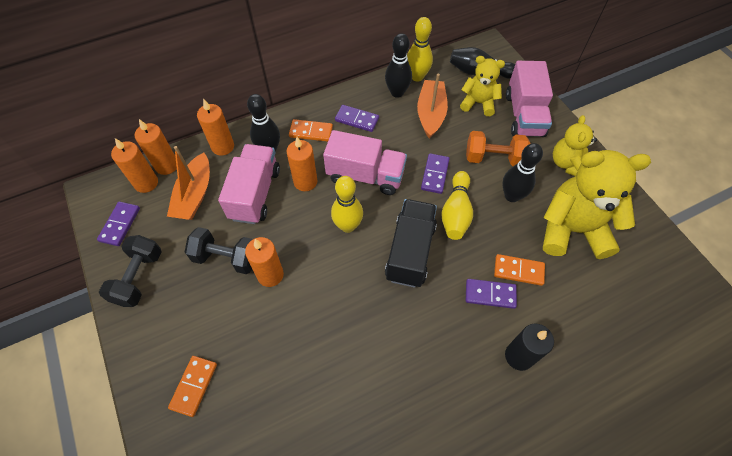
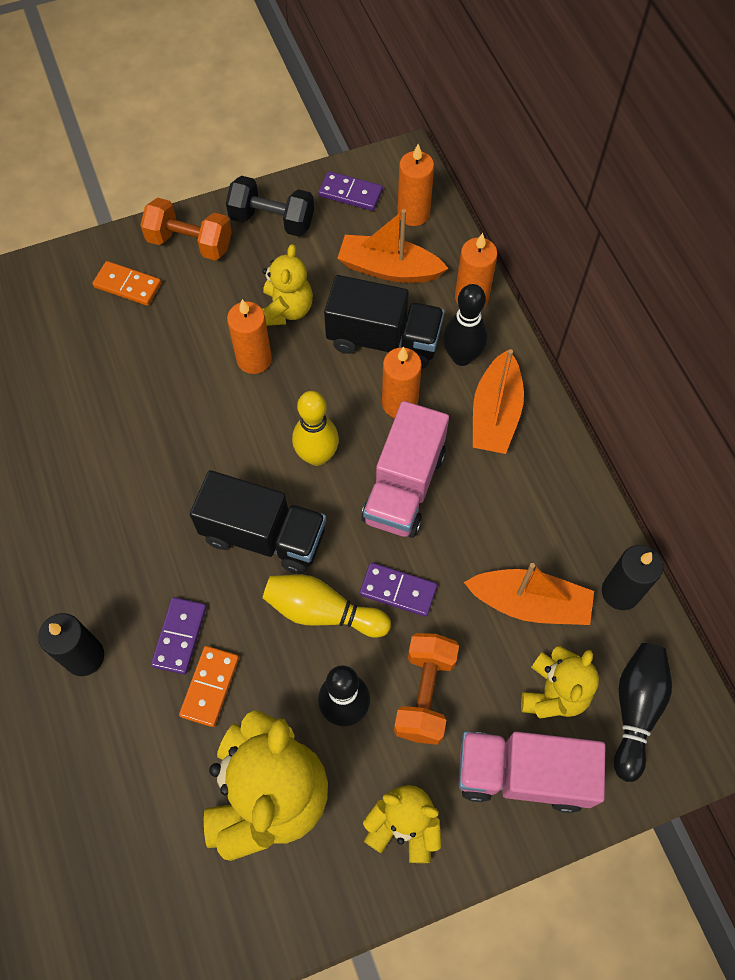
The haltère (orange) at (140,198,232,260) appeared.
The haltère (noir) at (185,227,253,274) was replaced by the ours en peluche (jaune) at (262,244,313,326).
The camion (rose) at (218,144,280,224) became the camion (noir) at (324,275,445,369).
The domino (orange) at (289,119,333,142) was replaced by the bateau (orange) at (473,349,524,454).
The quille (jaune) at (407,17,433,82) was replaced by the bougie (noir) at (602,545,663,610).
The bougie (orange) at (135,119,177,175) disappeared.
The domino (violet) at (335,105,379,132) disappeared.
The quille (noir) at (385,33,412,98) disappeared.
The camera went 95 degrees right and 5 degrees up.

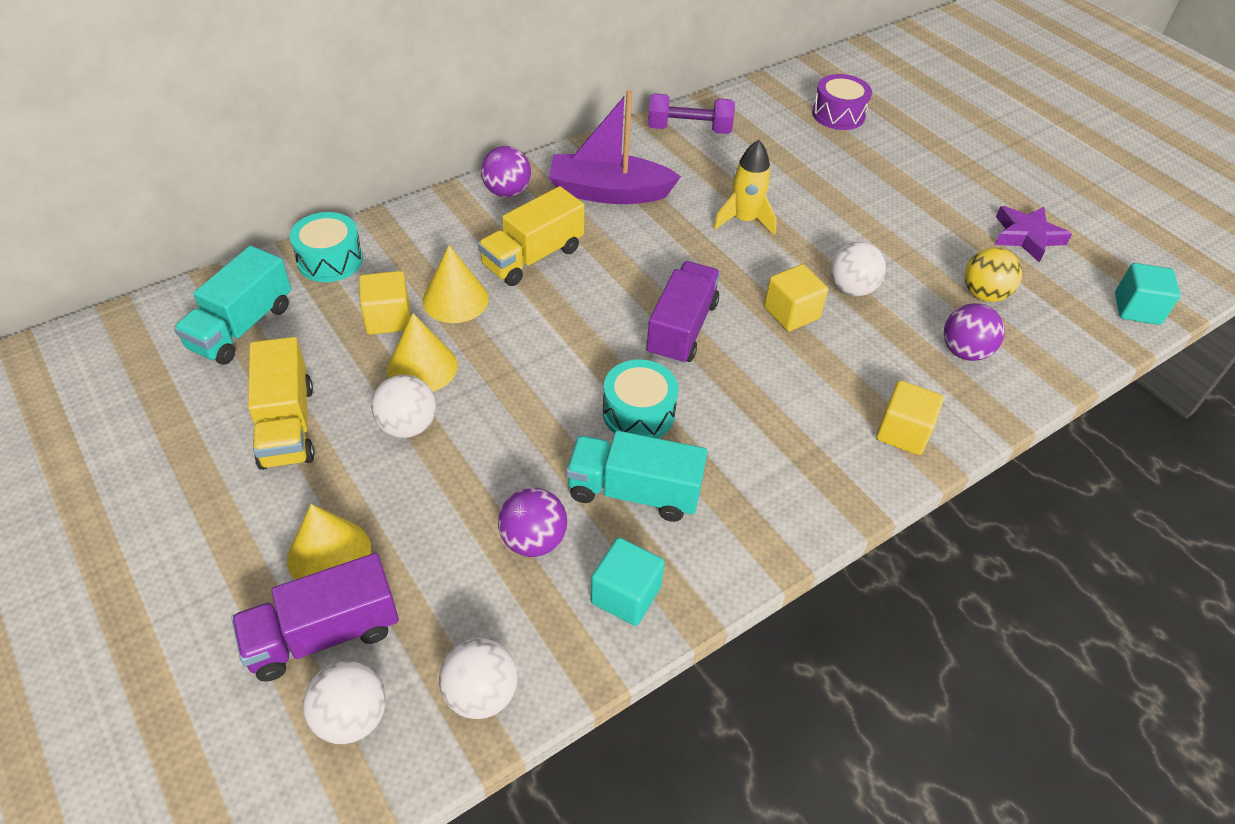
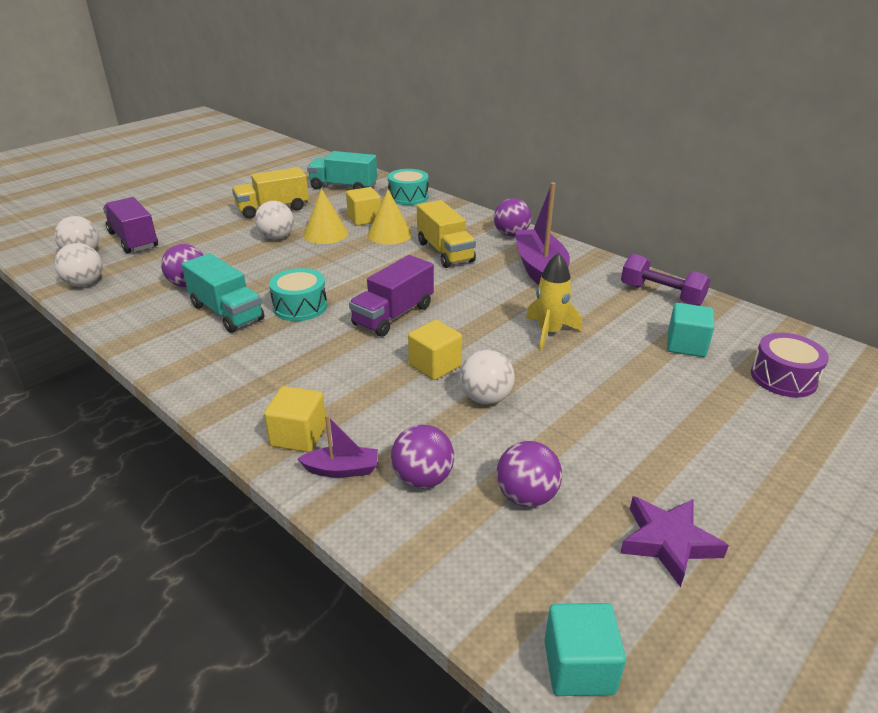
The camion (turquoise) at (566,431,708,522) turned 135 degrees clockwise.
The bateau (violet) at (297,415,378,478) appeared.
The camion (violet) at (646,261,720,365) turned 120 degrees clockwise.
The camion (jaune) at (478,186,585,286) turned 150 degrees counterclockwise.
The balle (jaune) at (964,247,1022,302) became the balle (violet) at (496,441,562,507).
The haltère (violet) at (648,93,735,134) turned 45 degrees counterclockwise.
The cube (turquoise) moved from (591,537,665,626) to (667,303,714,357).
The cône (jaune) at (287,504,371,580) disappeared.
The camera went 80 degrees right and 15 degrees down.

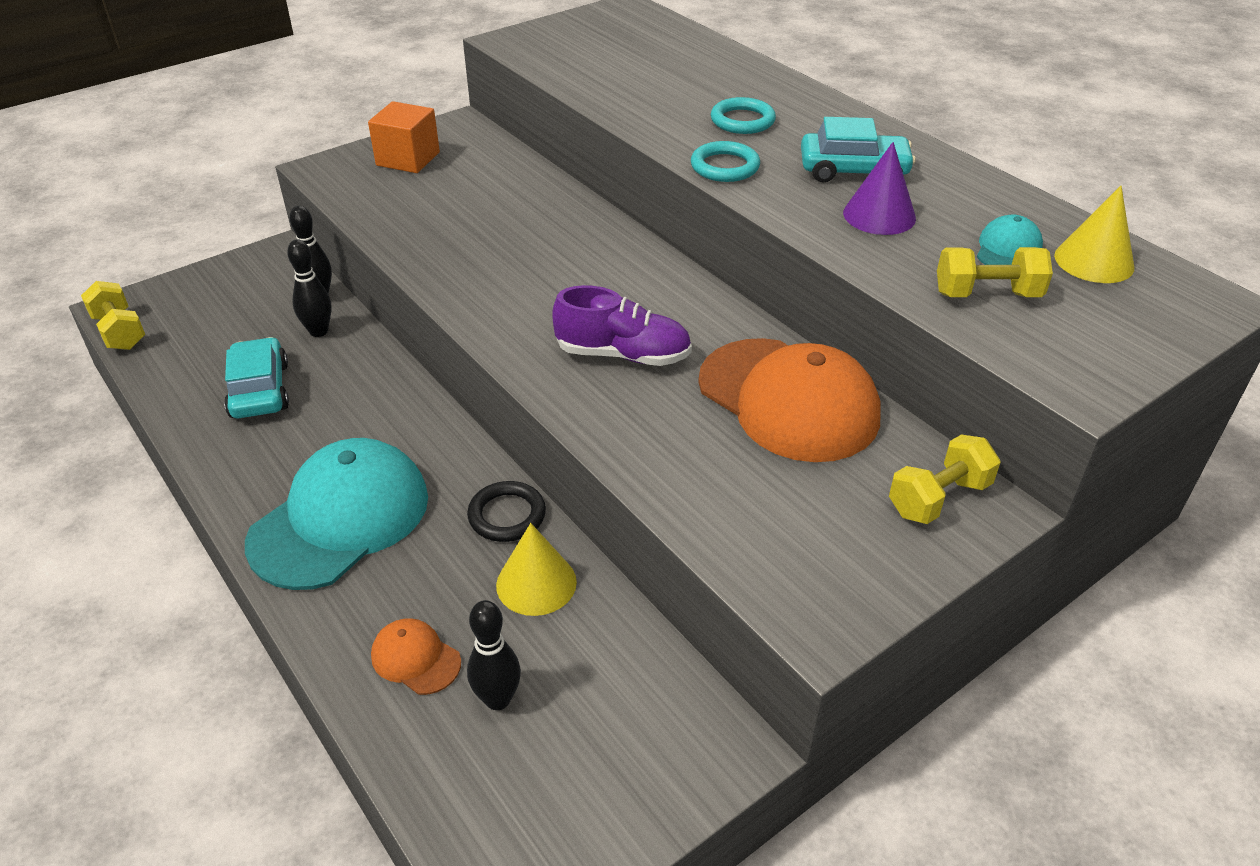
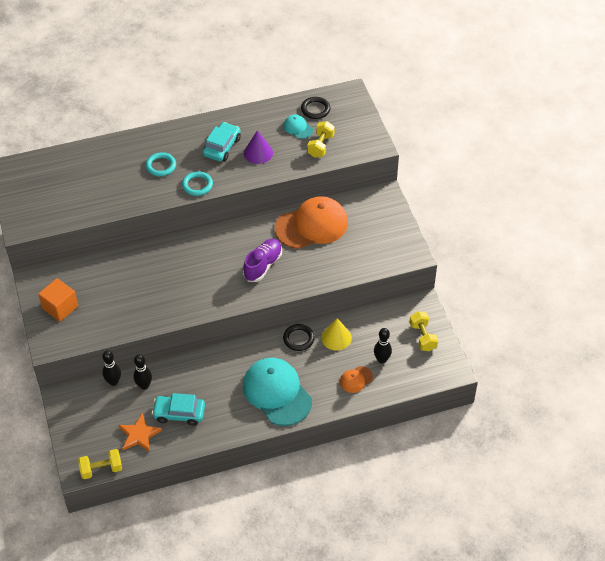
The étoile (orange) at (118,413,162,452) appeared.
The cône (jaune) at (1054,186,1134,283) was replaced by the anneau (noir) at (301,97,330,119).
The haltère (jaune) moved from (889,434,1000,524) to (409,311,438,351).
The camera went 70 degrees left and 10 degrees up.

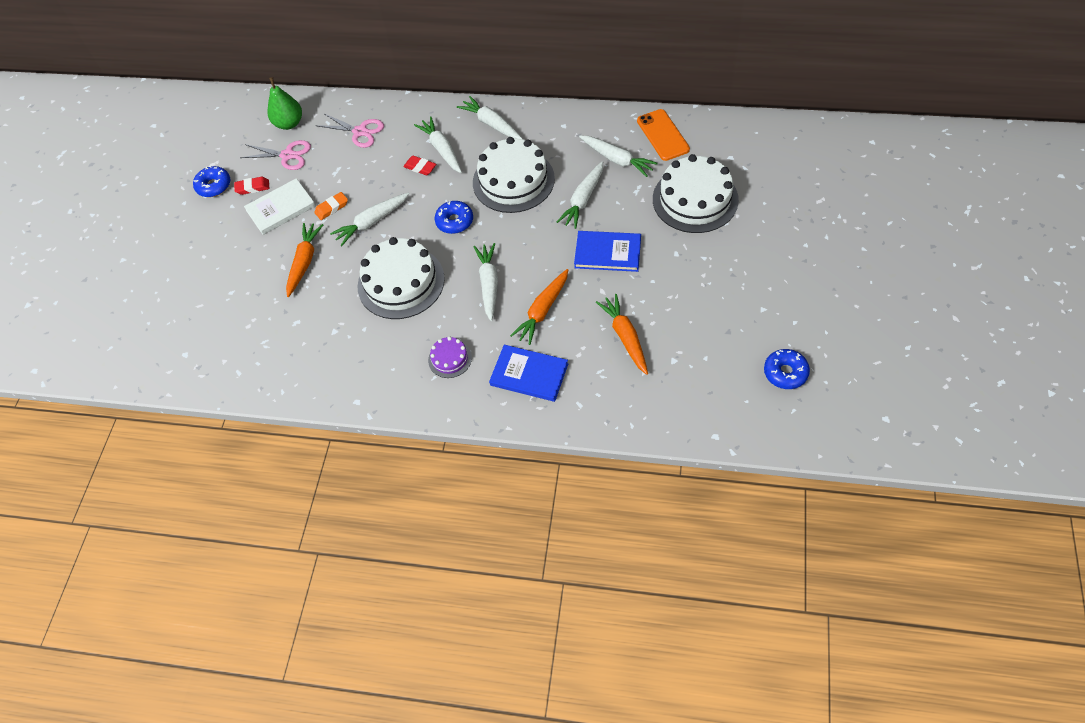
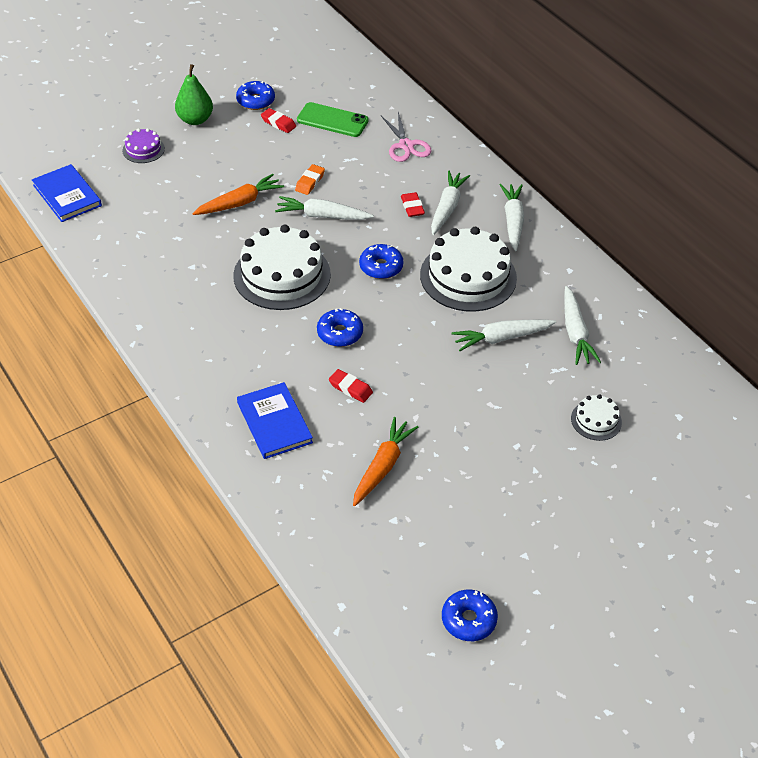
The livre (bleu) moved from (574,231,641,272) to (32,164,102,222).
The gâteau (violet) moved from (428,337,472,378) to (123,128,165,163).
The poire (vert) moved from (267,77,302,130) to (175,64,213,125).
The gomme (orange) at (314,192,348,220) turned 75 degrees counterclockwise.
The ciseaux (rose) at (240,140,311,170) was replaced by the téléphone (vert) at (297,102,369,137).
The carotte (blanc) at (473,243,498,321) was replaced by the beignet (bleu) at (317,308,363,347).
The carotte (orange) at (510,269,568,345) was replaced by the gomme (rouge) at (329,369,373,403).
The gâteau (blanc) at (653,154,739,233) changed to 0.47 times the size.
The livre (blanc) at (244,178,316,235) disappeared.
The téléphone (orange) at (637,109,690,161) disappeared.
The camera went 40 degrees right and 10 degrees down.

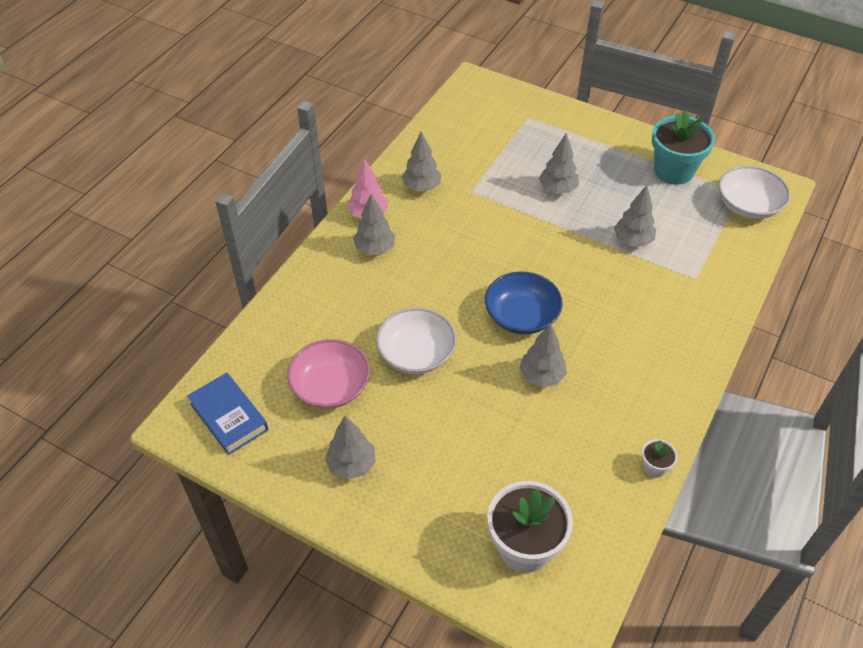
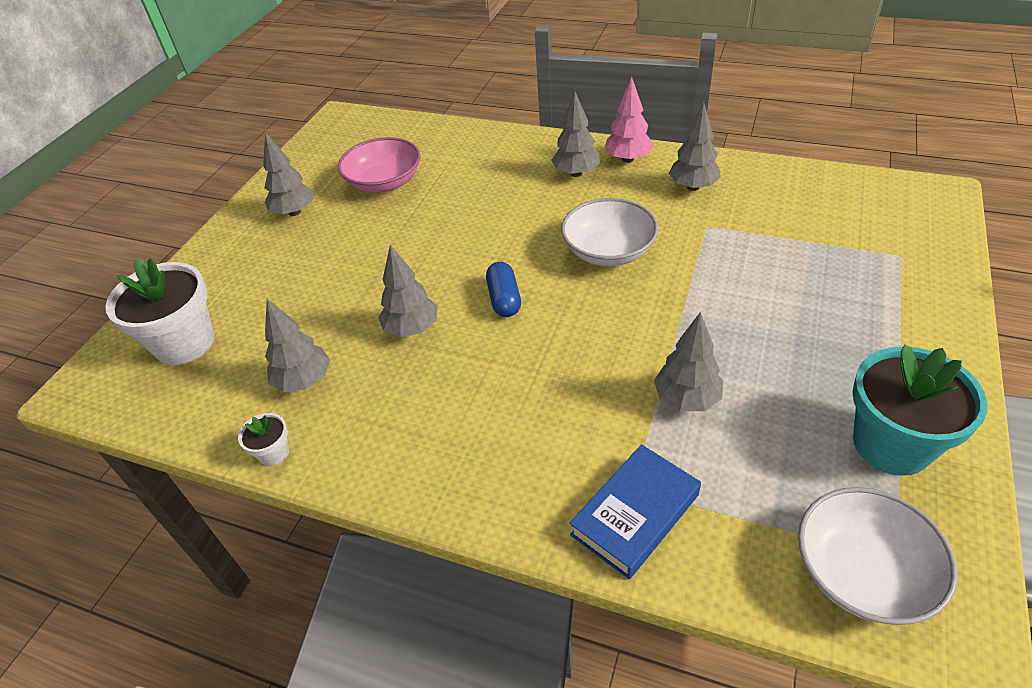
The arbre (gris) moved from (539,133,579,194) to (265,299,330,392).
The bol (bleu) at (485,271,563,334) was replaced by the gélule (bleu) at (486,262,521,317).
The bol (blanc) moved from (376,308,456,374) to (561,198,658,266).
The livre (bleu) moved from (187,373,269,455) to (569,444,701,579).
The camera went 85 degrees right and 5 degrees down.

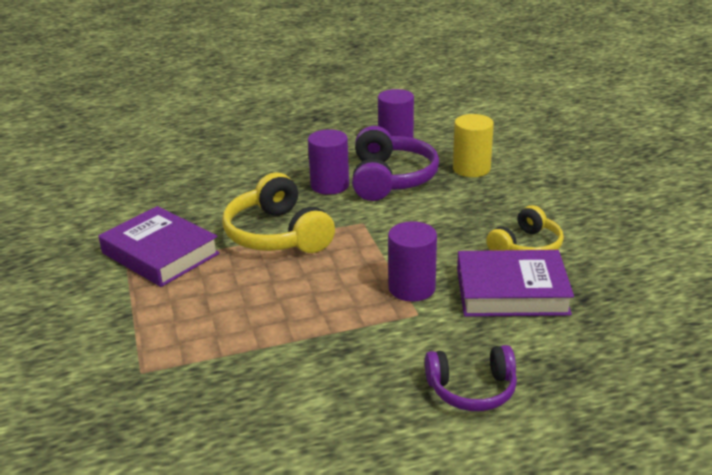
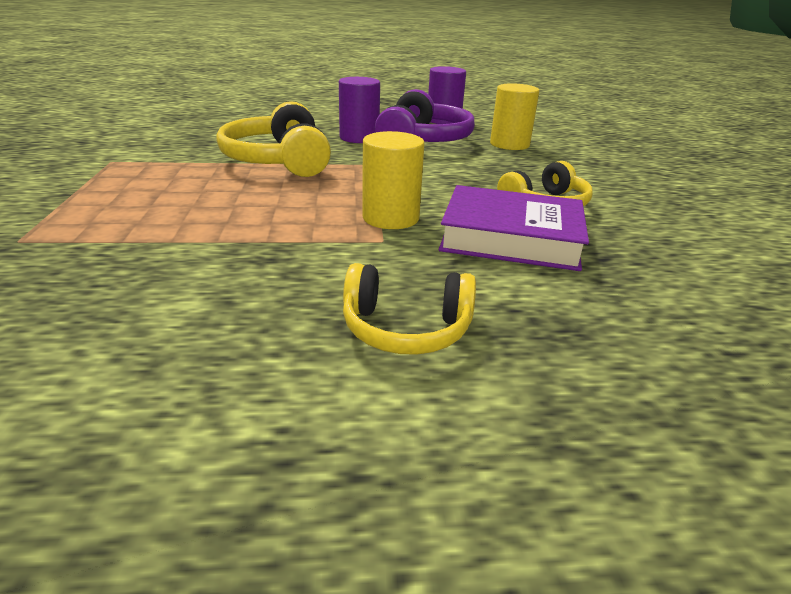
The casque audio (violet) at (425,345,517,411) became the casque audio (jaune) at (343,263,476,355).
The cylindre (violet) at (388,221,437,302) became the cylindre (jaune) at (362,131,425,229).
The livre (violet) at (99,206,220,287) disappeared.
The camera went 10 degrees right and 0 degrees up.

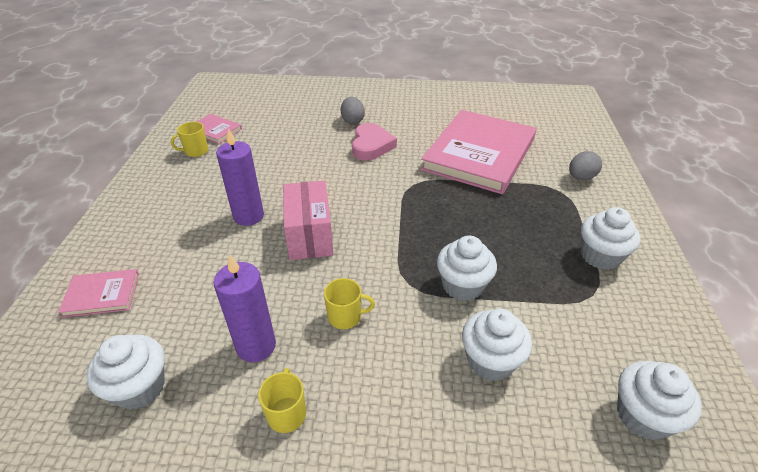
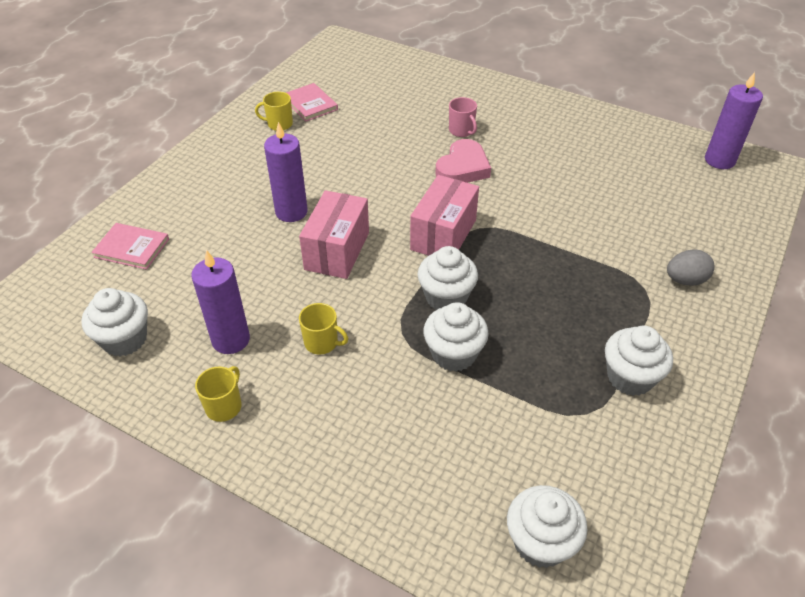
The boîte (rose) at (410,175,479,256) appeared.
The muffin (blanc) moved from (462,309,532,381) to (417,246,478,310).
The œuf (gris) at (341,97,365,124) was replaced by the tasse (rose) at (449,97,477,137).
The bougie (violet) at (705,72,763,169) appeared.
The livre (rose) at (420,110,536,194) disappeared.
The camera went 25 degrees right and 5 degrees up.

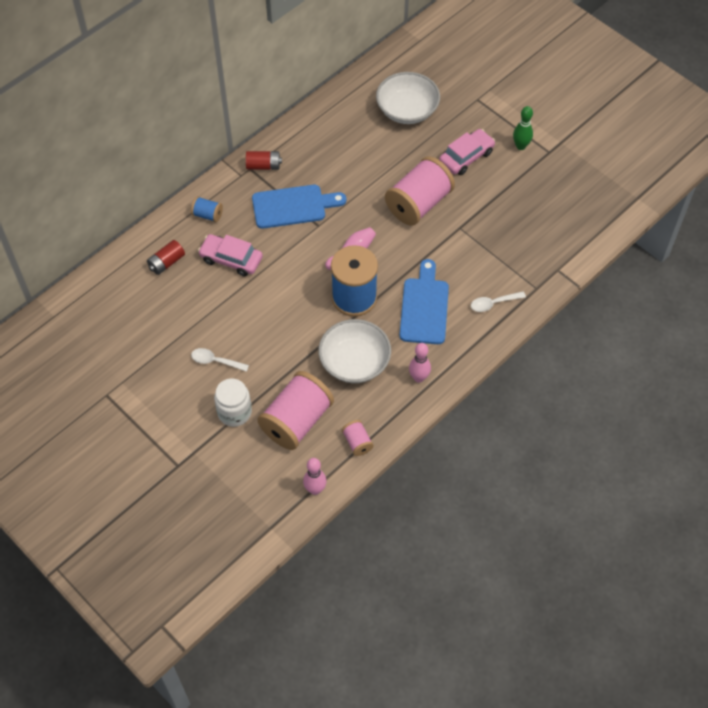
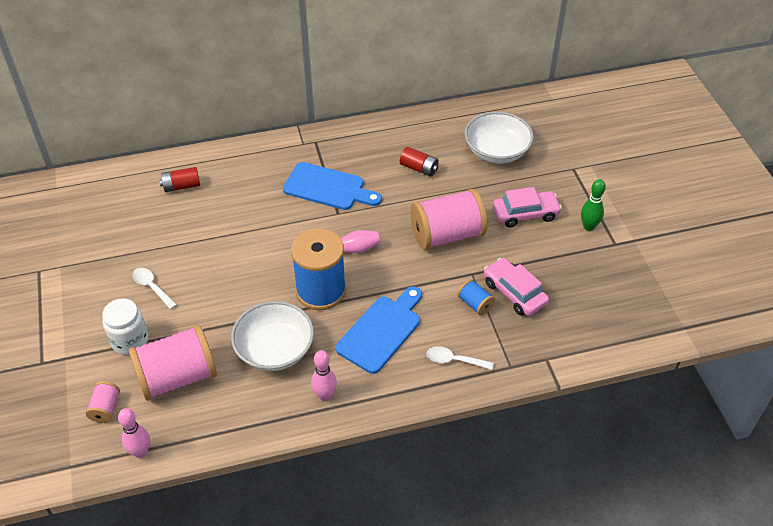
The bobine (rose) moved from (342,420,374,456) to (86,381,120,423).
The pile (rouge) moved from (246,151,282,170) to (400,147,439,177).
The bobine (bleu) moved from (191,196,223,222) to (457,279,495,316).
The voiture (rose) moved from (198,234,263,277) to (484,258,549,316).
The camera went 30 degrees right and 10 degrees down.

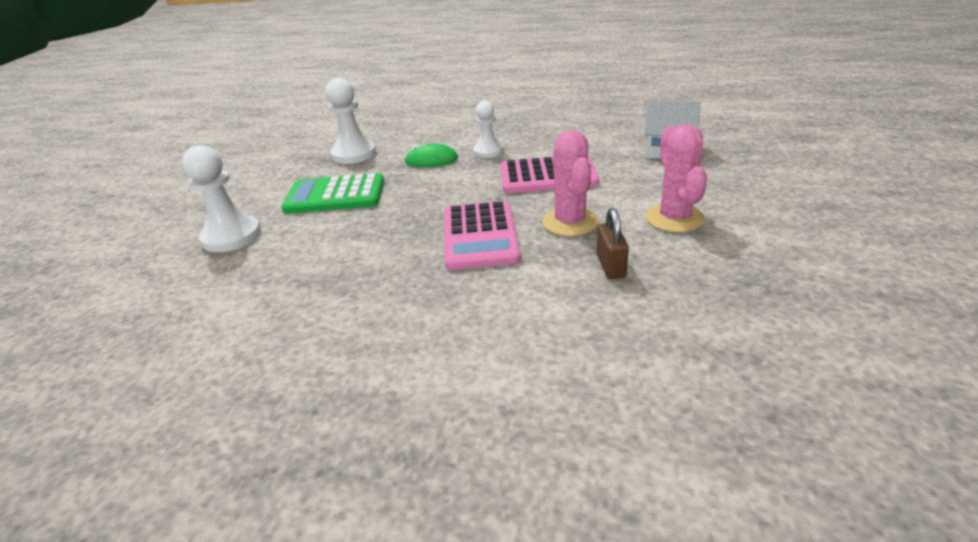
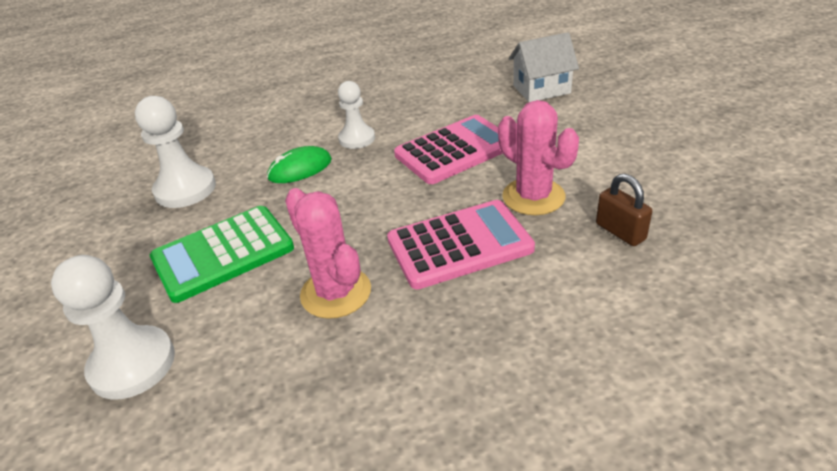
The cactus (rose) moved from (646,125,707,233) to (285,188,371,319).
The calculatrice (rose) at (444,201,520,270) turned 75 degrees counterclockwise.
The camera went 30 degrees left and 5 degrees up.

